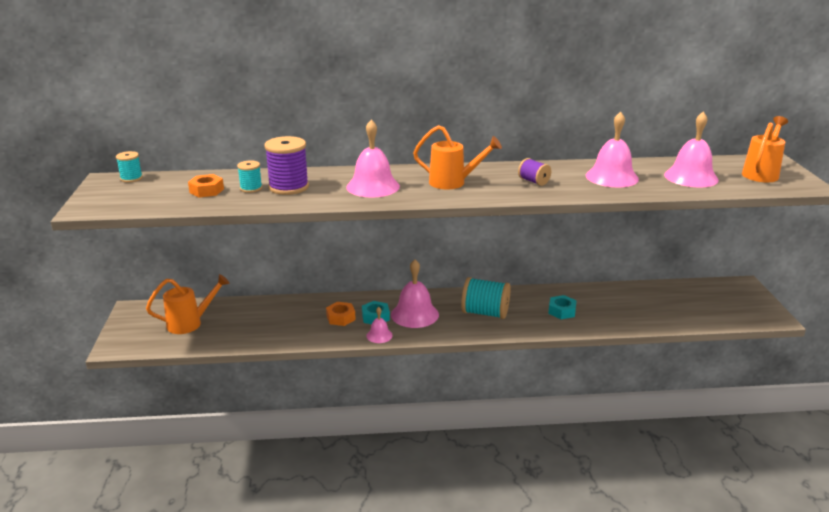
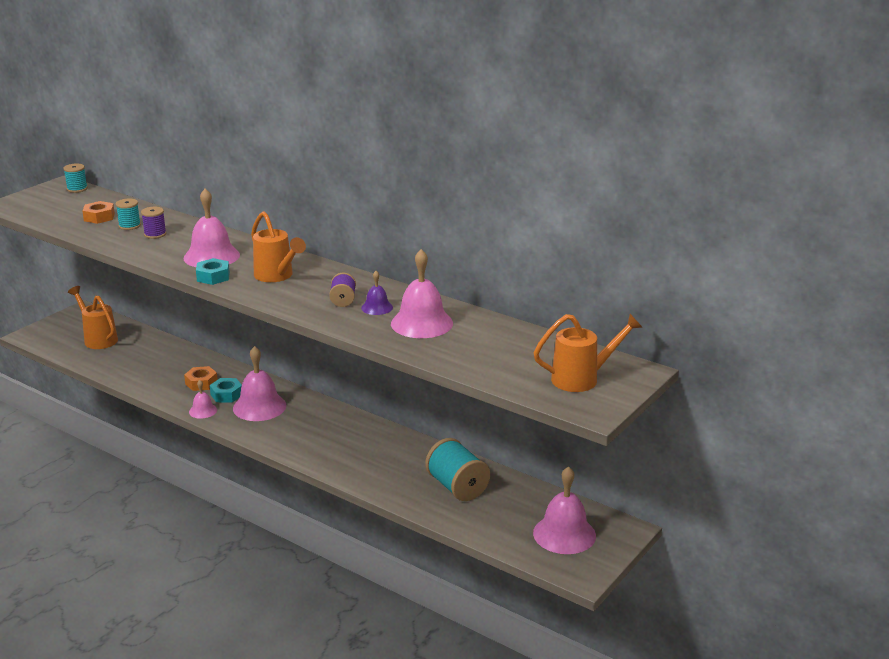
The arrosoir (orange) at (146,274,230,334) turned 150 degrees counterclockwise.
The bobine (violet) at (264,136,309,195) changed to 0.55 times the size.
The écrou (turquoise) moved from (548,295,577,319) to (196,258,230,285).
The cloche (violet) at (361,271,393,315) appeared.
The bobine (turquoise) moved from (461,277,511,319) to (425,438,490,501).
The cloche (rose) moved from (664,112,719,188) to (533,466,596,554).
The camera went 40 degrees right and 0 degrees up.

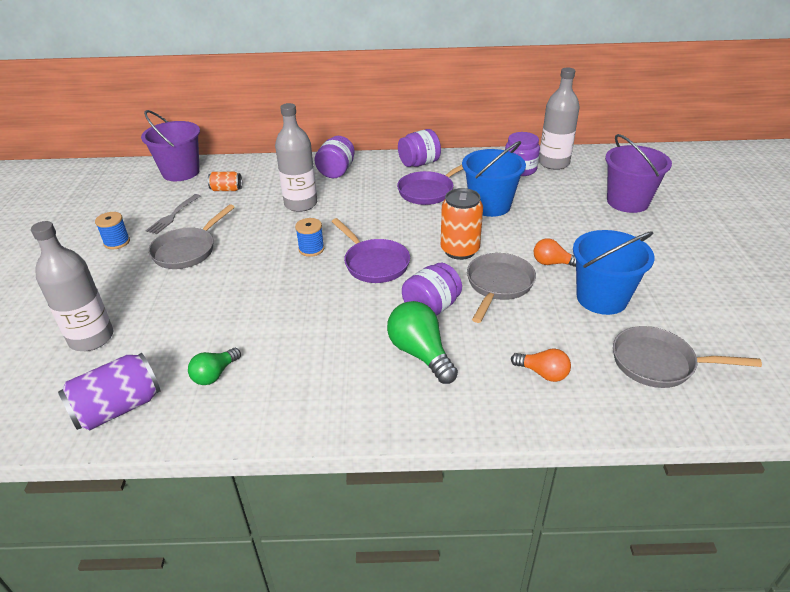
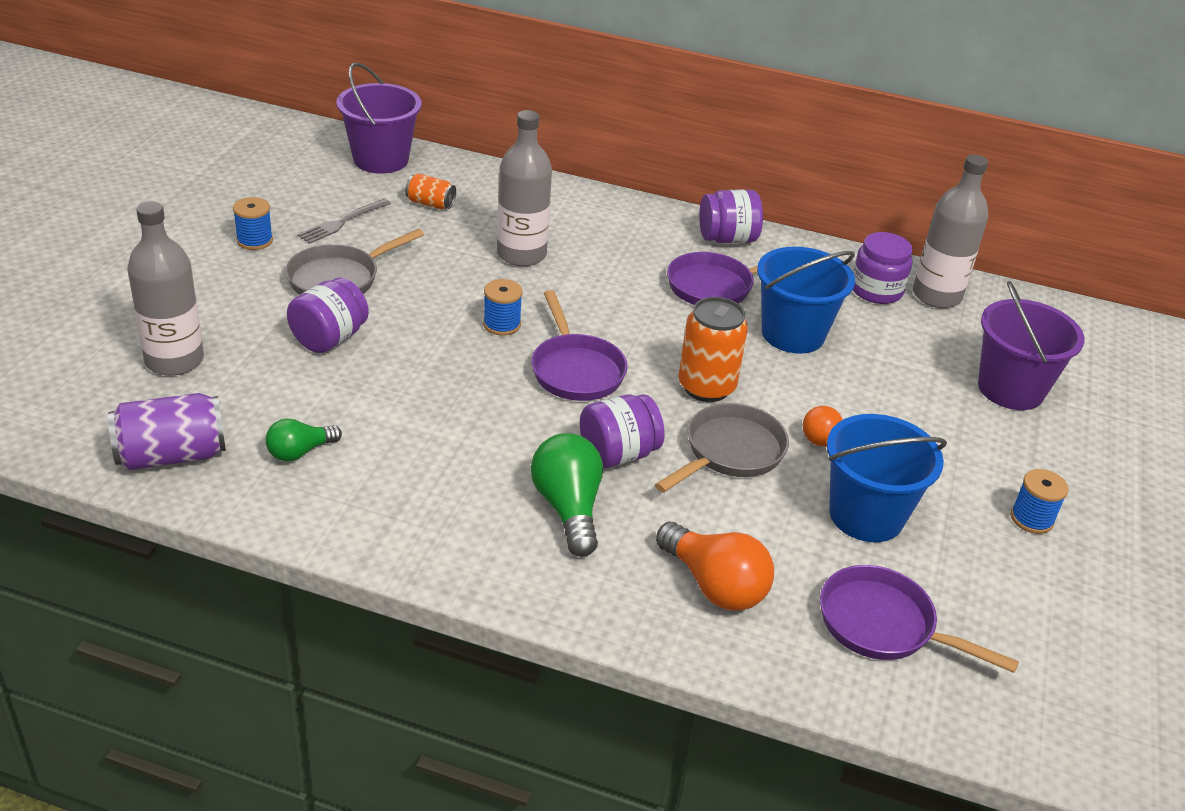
The bocal (violet) moved from (315,136,355,178) to (287,277,369,353).
The ampoule (orange) at (511,348,571,382) changed to 1.65 times the size.
The poêle (gris) at (613,326,762,388) became the poêle (violet) at (820,565,1019,673).
The bobine (bleu) at (1011,469,1069,534) appeared.
The camera went 15 degrees right and 0 degrees up.

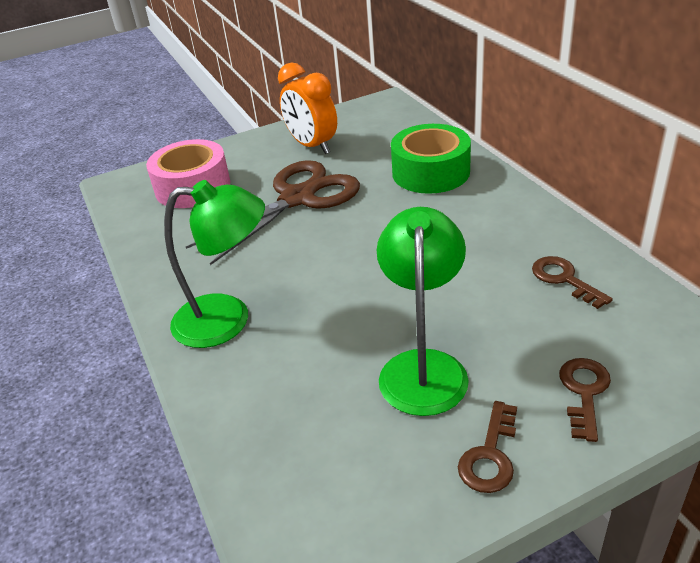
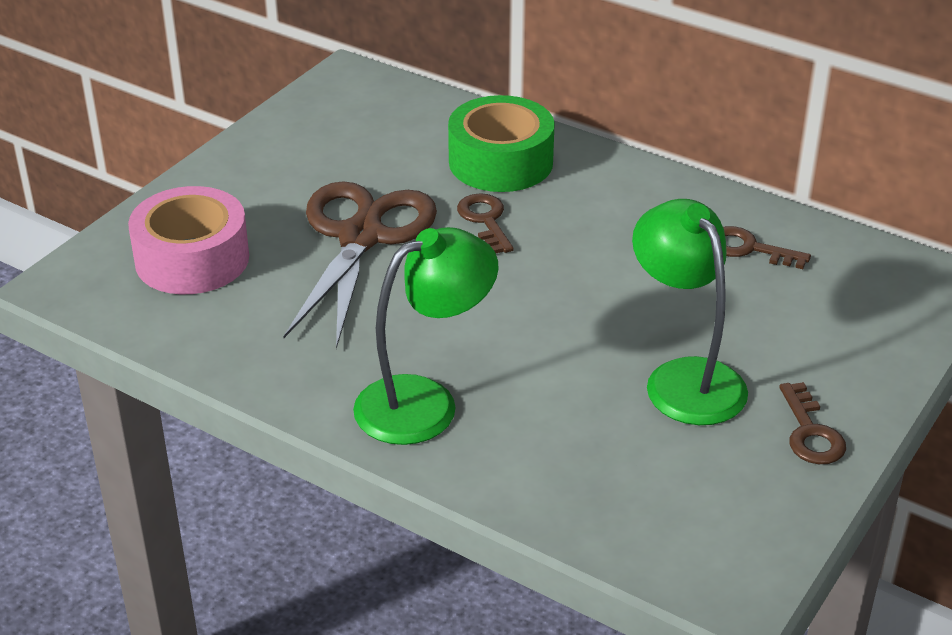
The clé (marron) moved from (559,358,611,442) to (457,193,514,253).
The réveil (orange) at (278,62,337,154) disappeared.
The camera went 35 degrees left and 0 degrees up.

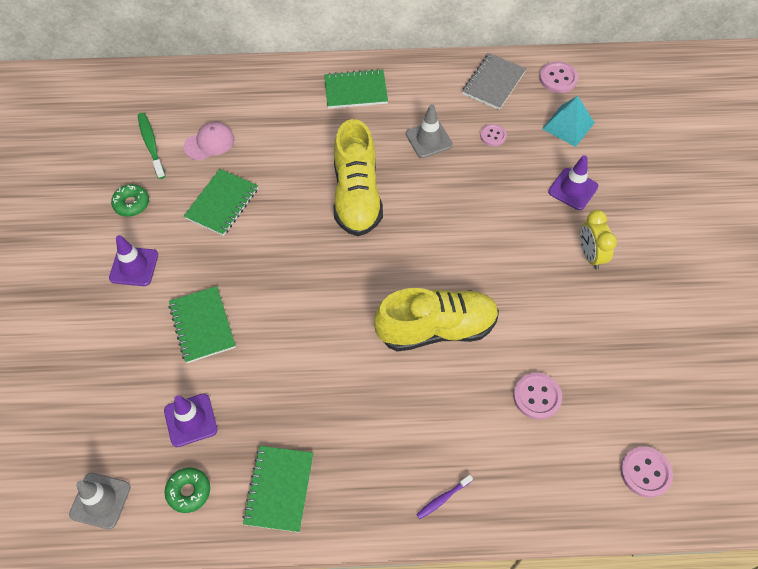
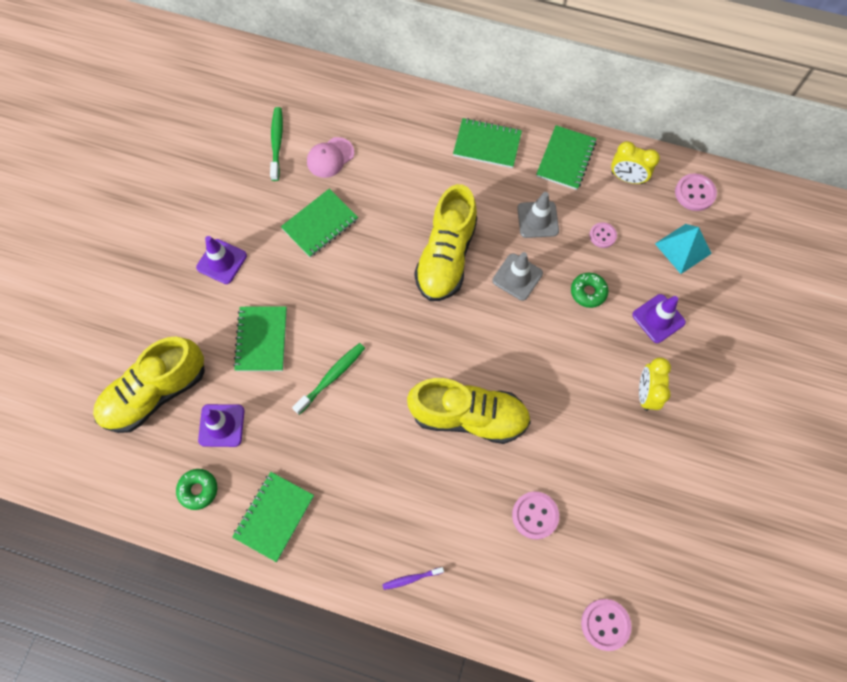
The chaussure (jaune) at (93,337,205,433) appeared.
The brosse à dents (vert) at (292,343,365,415) appeared.
The casquette (rose) at (184,122,234,160) turned 150 degrees clockwise.
The cône de chantier (gris) moved from (69,473,131,529) to (492,252,543,301).
The carnet (vert) at (536,125,597,190) appeared.
The beignet (vert) moved from (111,184,149,217) to (571,273,608,308).
The carnet (gris) at (462,53,526,110) was replaced by the réveil (jaune) at (611,141,660,184).
The camera went 20 degrees right and 10 degrees up.

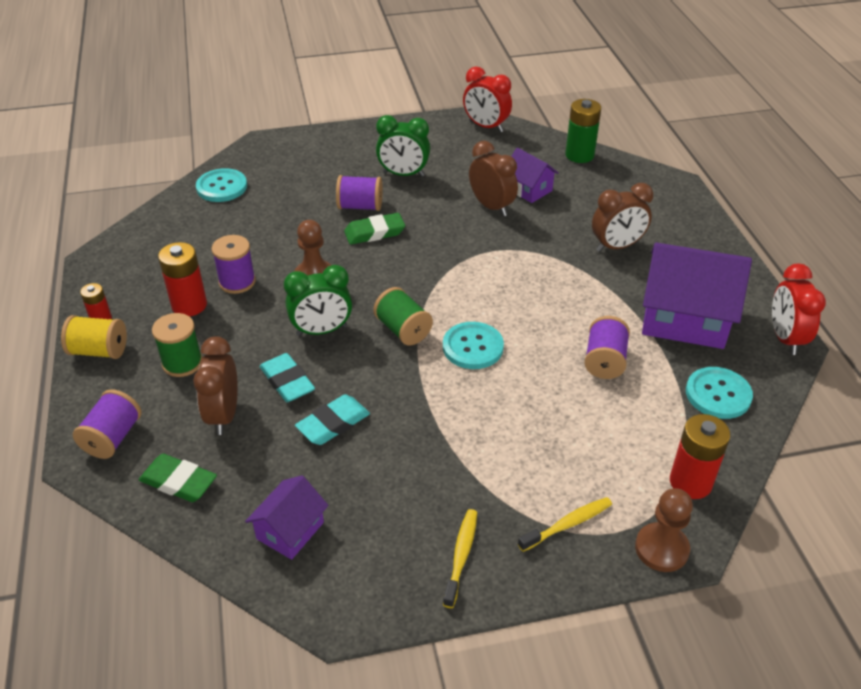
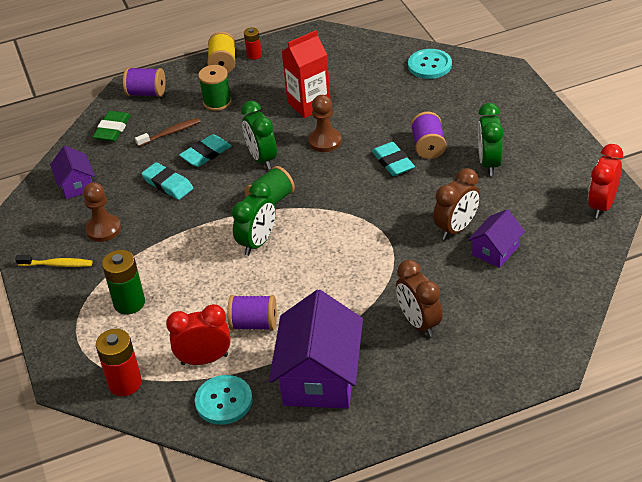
The maison (violet) at (245,475,328,560) turned 45 degrees clockwise.
The pion (marron) moved from (635,488,693,572) to (83,182,121,242).
The pile (vert) moved from (565,99,601,163) to (102,250,145,315).
The réveil (marron) at (193,336,238,435) was replaced by the brosse à dents (marron) at (135,118,200,147).
The réveil (rouge) moved from (772,263,826,355) to (166,304,231,365).
The bouton (turquoise) at (443,322,504,369) was replaced by the réveil (vert) at (232,182,276,256).
The bobine (violet) at (211,235,256,294) was replaced by the brique de lait (rouge) at (281,30,331,118).
The gomme (vert) at (344,213,405,245) became the gomme (turquoise) at (372,142,415,176).
The pile (rouge) at (158,242,207,317) disappeared.
The brosse à dents (jaune) at (518,497,612,552) disappeared.
The camera went 85 degrees right and 0 degrees up.

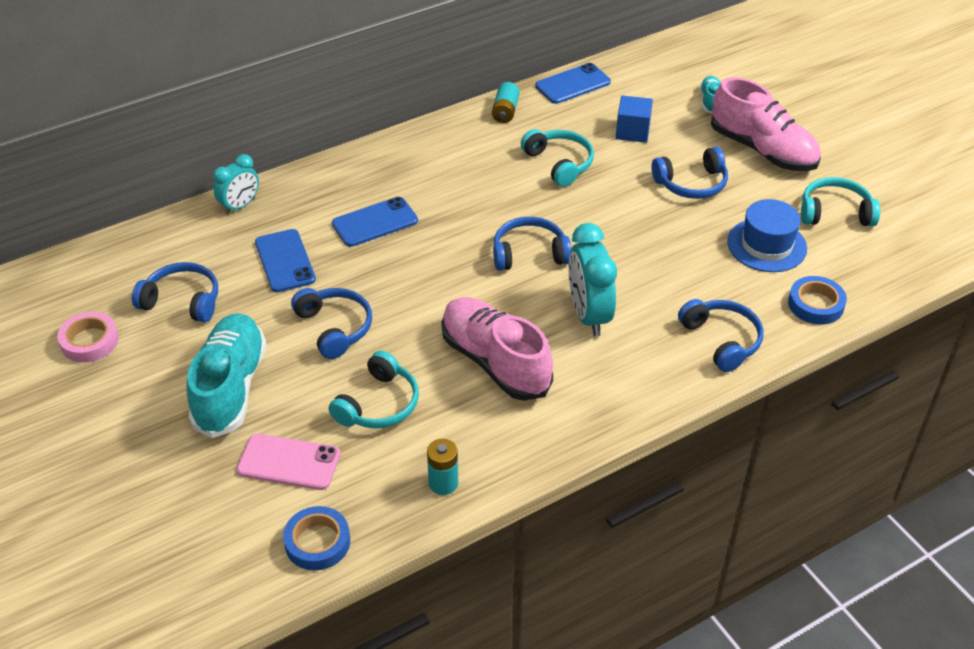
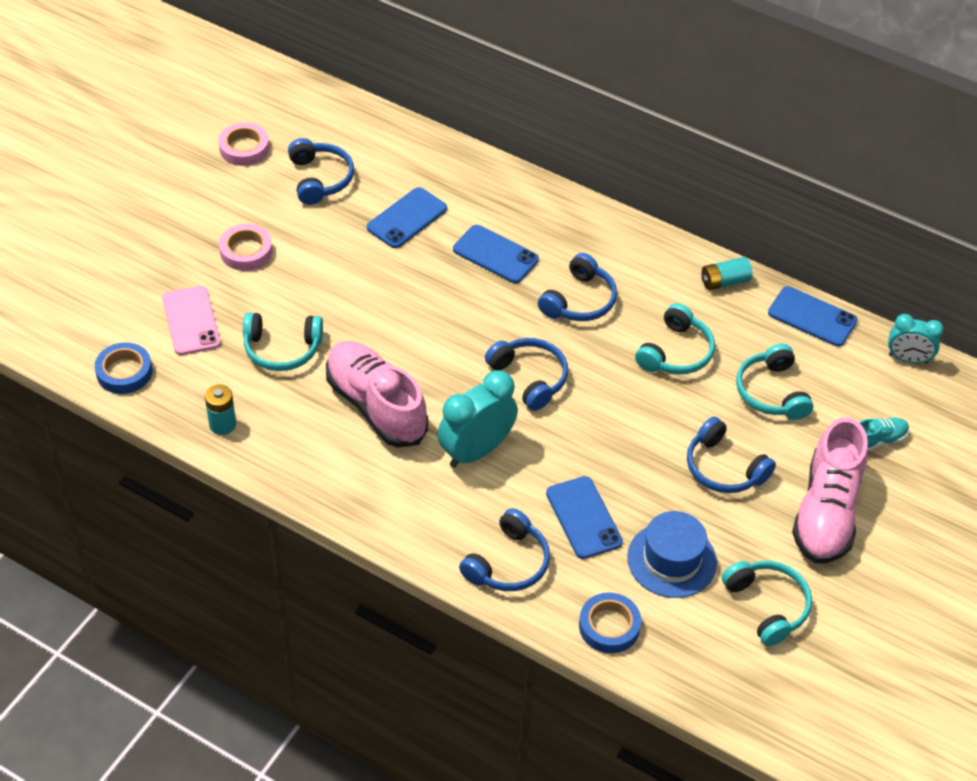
The chaussure (turquoise) at (186,313,267,438) was replaced by the ruban adhésif (rose) at (219,224,272,271).
The chaussure (rose) at (441,297,553,401) turned 60 degrees counterclockwise.
The casque audio (bleu) moved from (291,288,372,359) to (538,253,617,321).
The téléphone (bleu) at (546,476,623,559) appeared.
The cube (bleu) at (616,96,653,143) was replaced by the casque audio (turquoise) at (736,344,813,420).
The réveil (turquoise) moved from (213,154,259,214) to (888,314,944,364).
The camera went 60 degrees right and 5 degrees up.

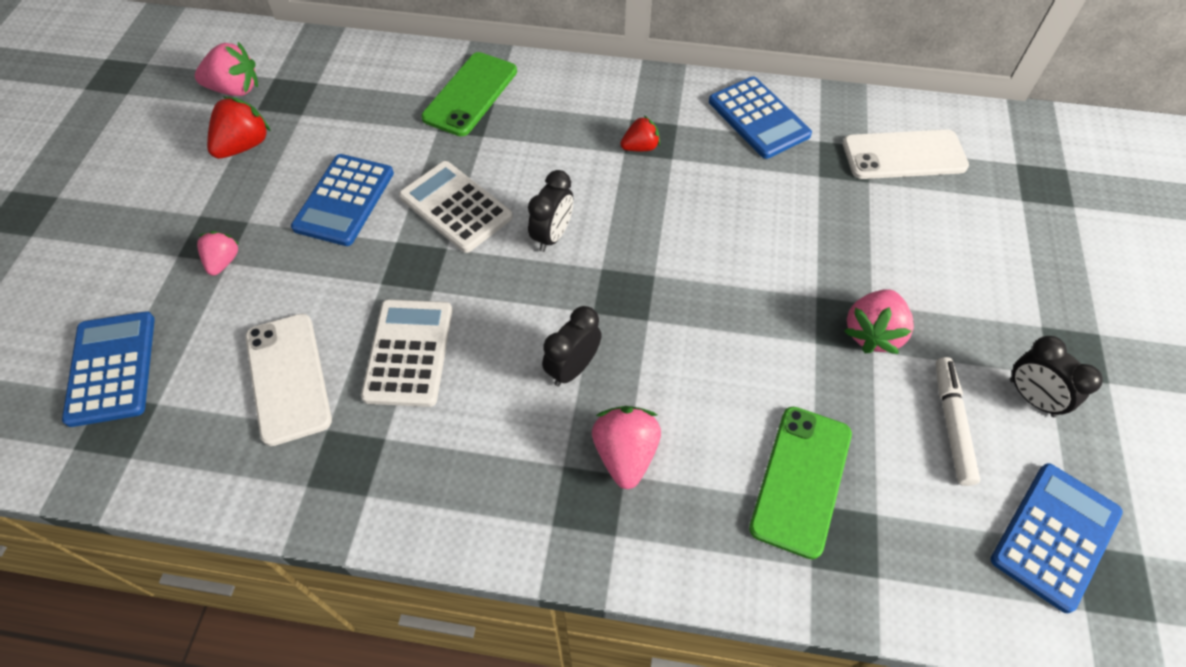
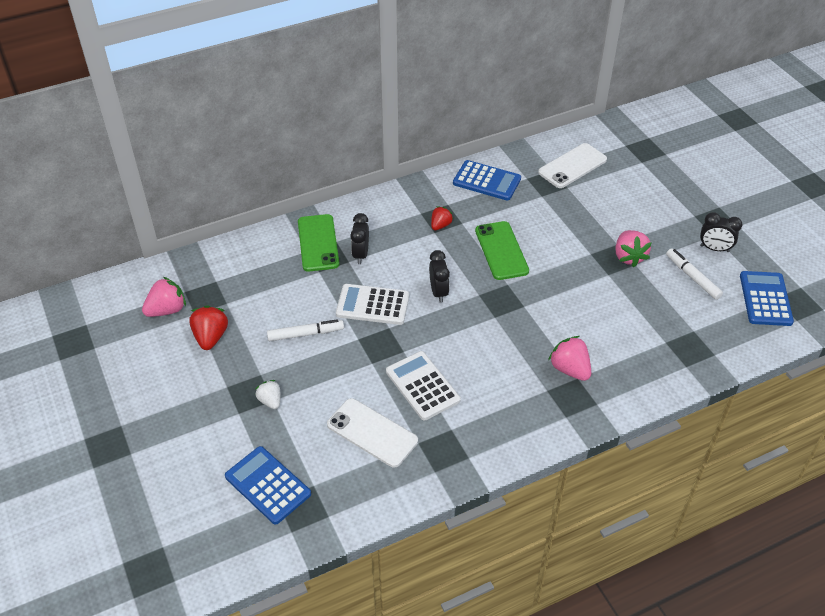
The fraise (rose) at (197,231,239,276) became the fraise (blanc) at (256,380,280,409).
The calculatrice (bleu) at (291,154,394,246) was replaced by the feutre (blanc) at (267,319,344,341).
The réveil (noir) moved from (542,306,602,387) to (350,213,369,264).
The téléphone (vert) moved from (749,407,852,559) to (475,221,529,280).
The camera went 35 degrees left and 10 degrees down.

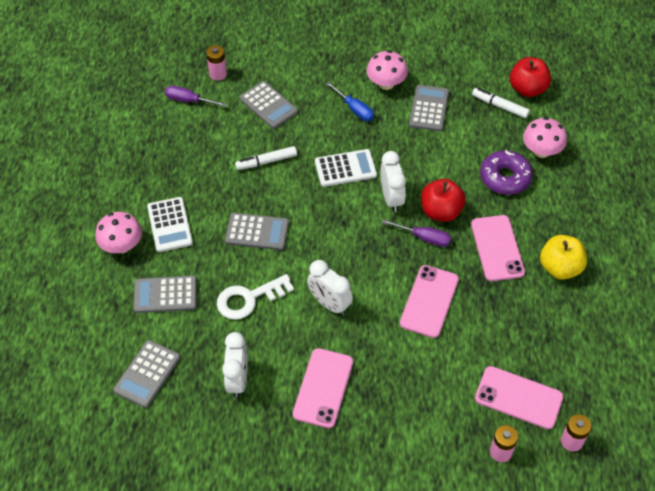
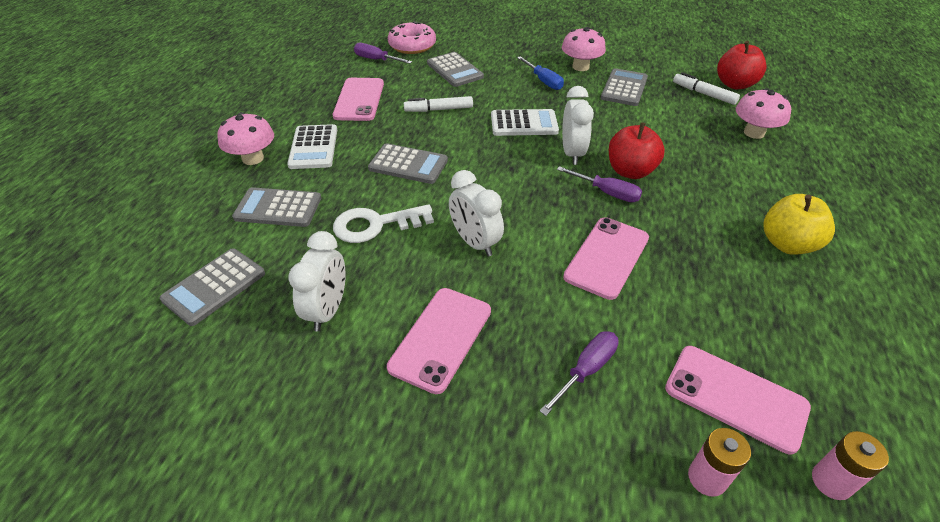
The téléphone (rose) moved from (471,215,525,281) to (333,78,384,121).
The pile (rose) at (206,45,227,81) was replaced by the beignet (rose) at (388,21,436,54).
The tournevis (violet) at (540,331,619,416) appeared.
The beignet (violet) at (480,150,533,195) disappeared.
The camera went 10 degrees right and 10 degrees down.

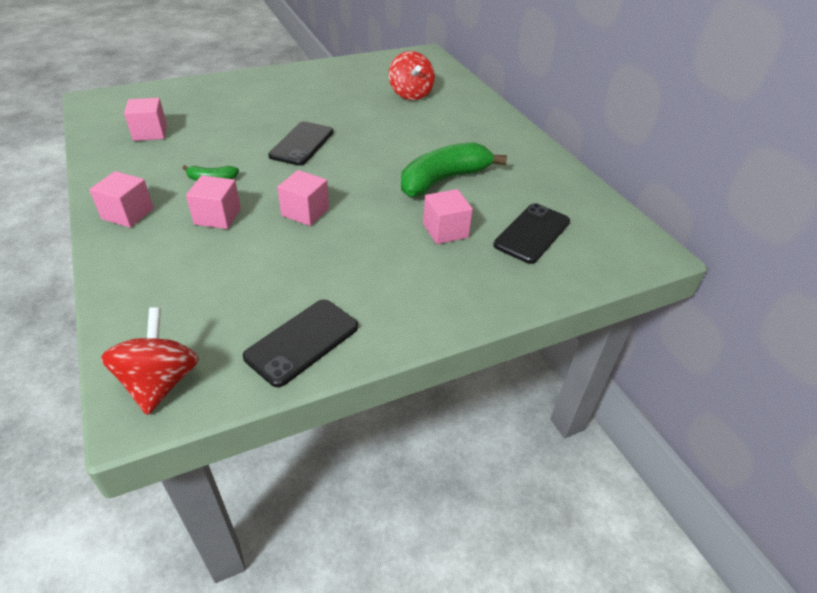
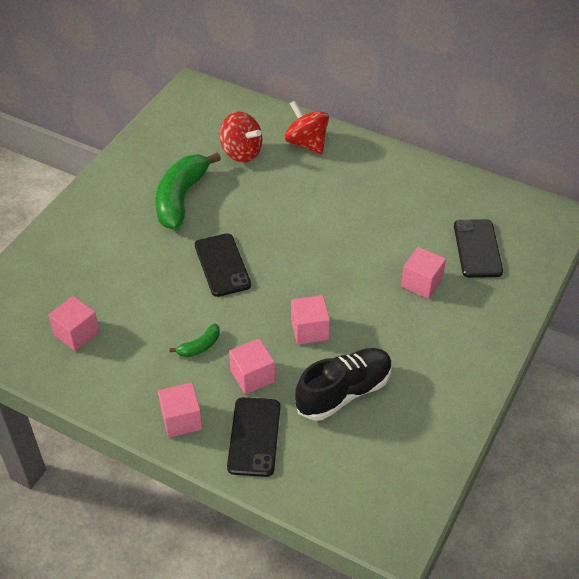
The banane (vert) moved from (401,142,507,197) to (155,152,221,229).
The téléphone (noir) moved from (243,299,358,387) to (227,397,280,477).
The toupie (rouge) moved from (101,307,199,415) to (284,101,329,154).
The chaussure (noir) at (295,348,392,420) appeared.
The camera went 35 degrees left and 5 degrees up.

